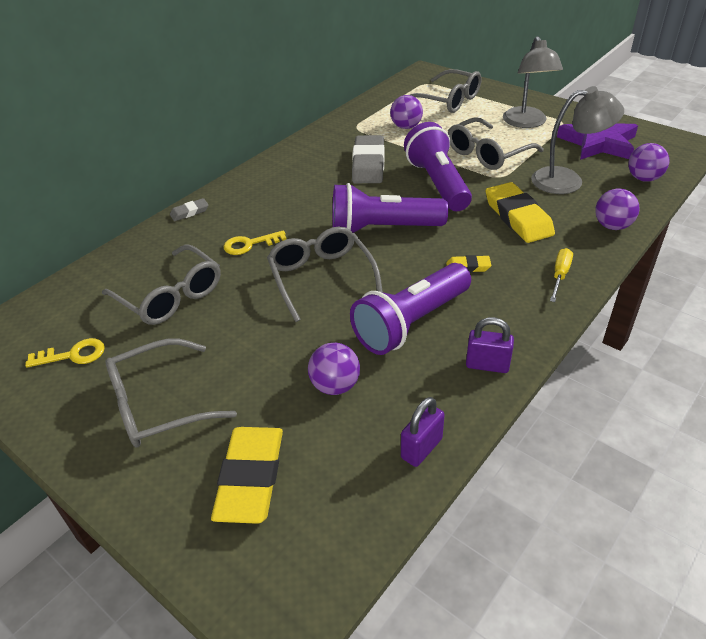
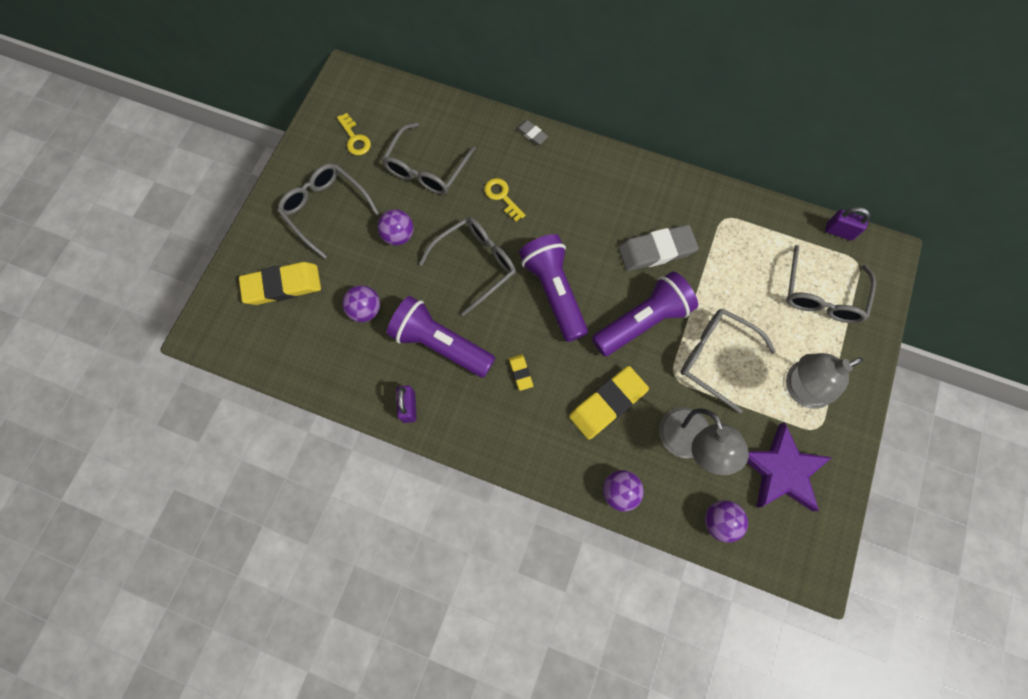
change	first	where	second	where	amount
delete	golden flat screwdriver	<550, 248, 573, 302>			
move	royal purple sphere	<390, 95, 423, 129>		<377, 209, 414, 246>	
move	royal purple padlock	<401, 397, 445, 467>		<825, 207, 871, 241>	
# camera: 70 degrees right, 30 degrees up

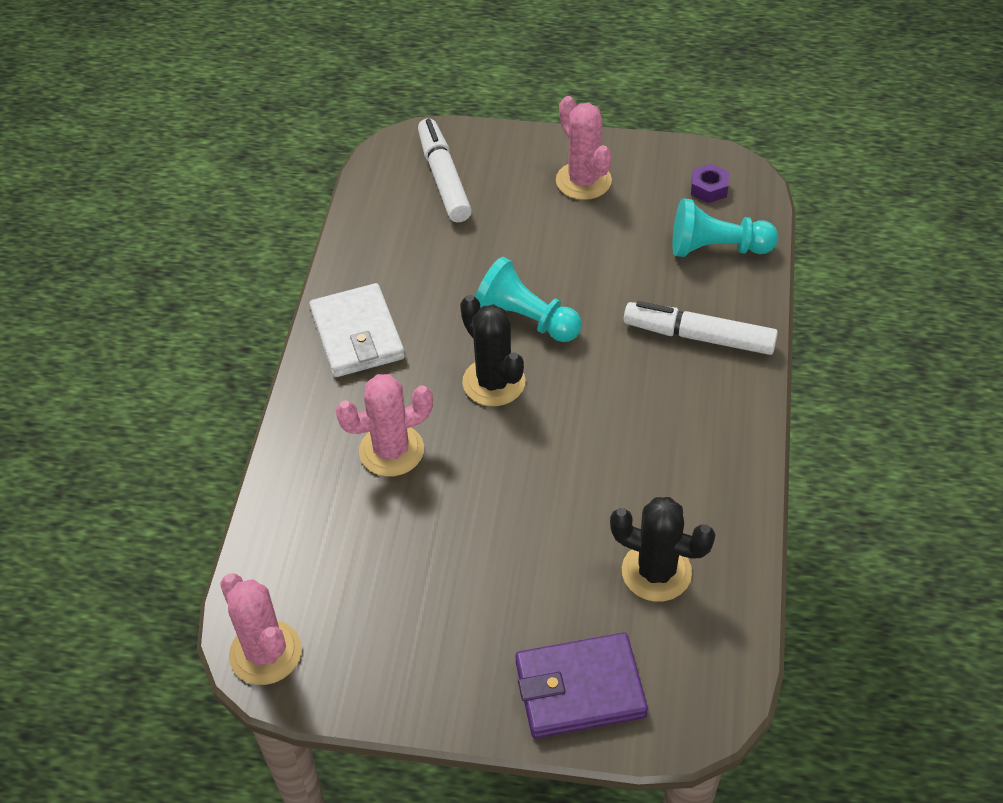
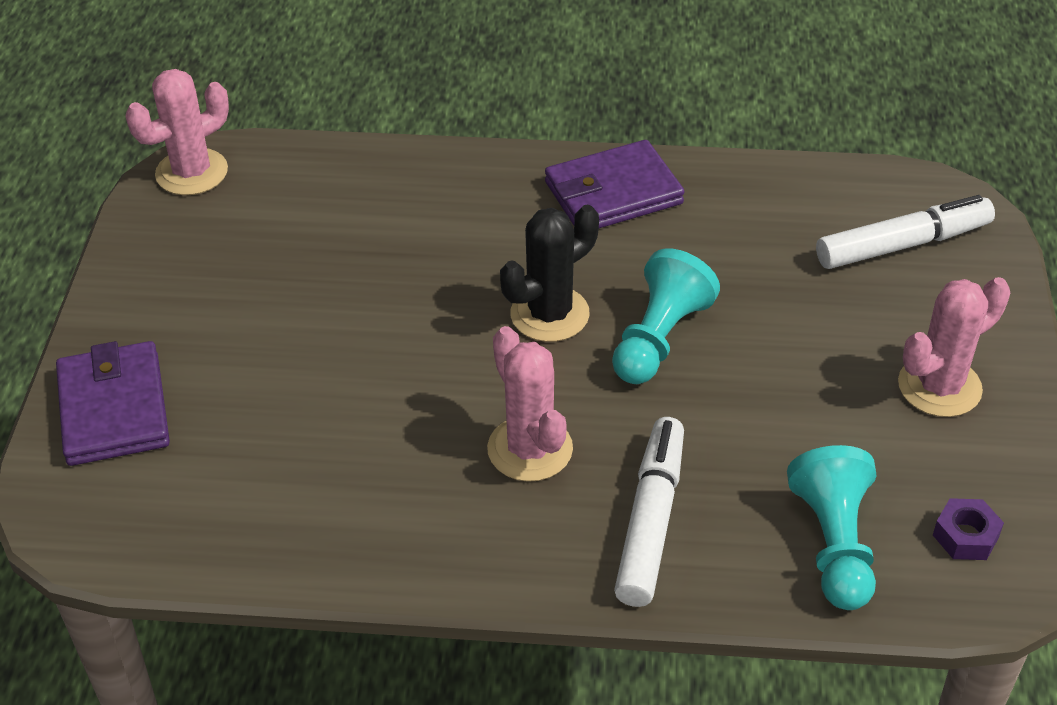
change	first	where	second	where	amount
delete	ebony prickly plant	<610, 497, 715, 602>			
move	rose-pink prickly plant	<336, 374, 433, 476>		<487, 326, 573, 482>	
recolor	white wallet	<309, 283, 405, 377>	royal purple wallet	<545, 140, 685, 228>	
# camera: 85 degrees right, 5 degrees down

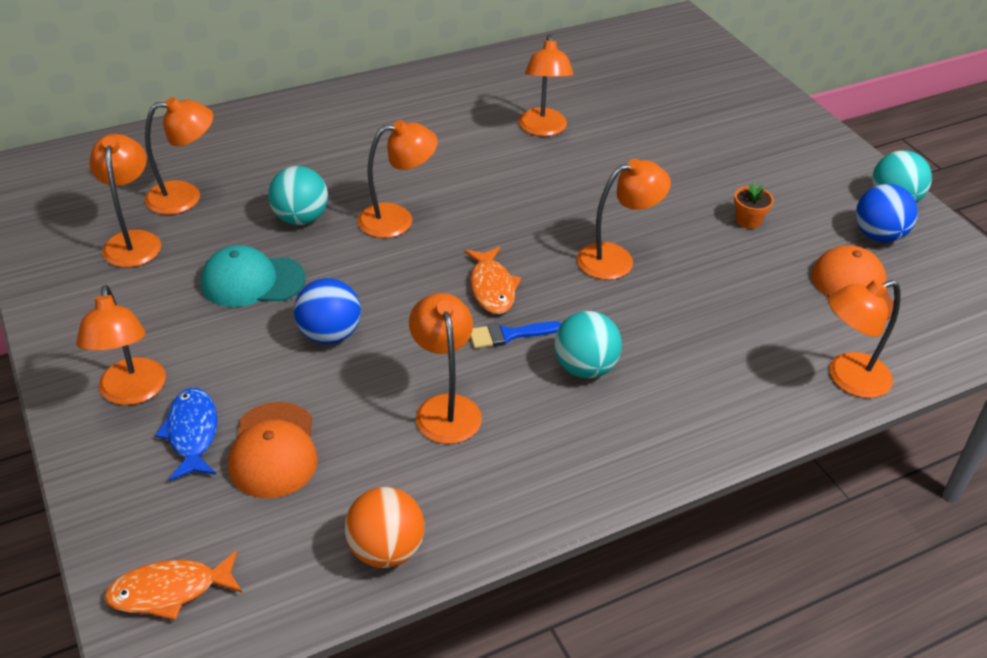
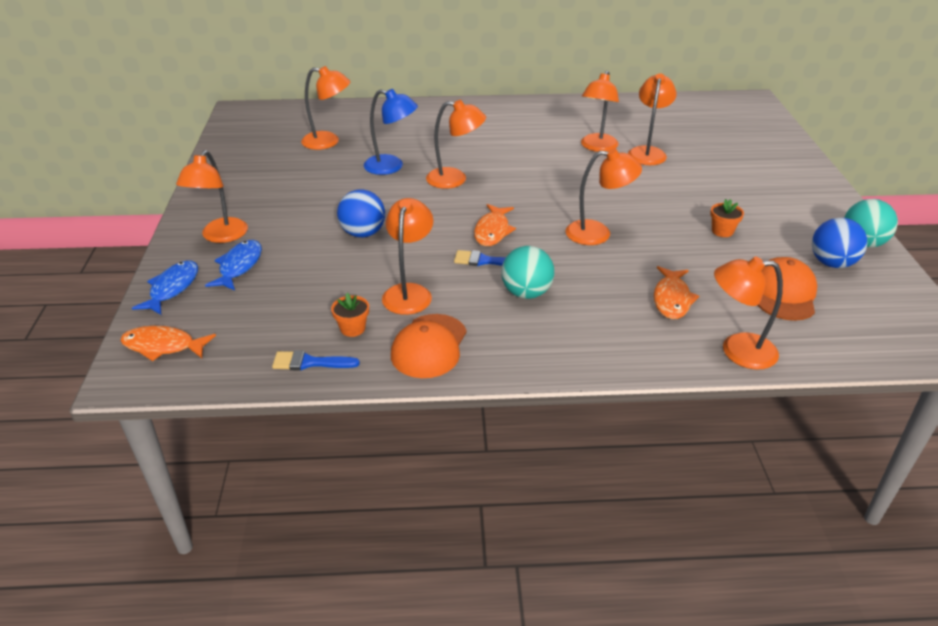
change	first	where	second	where	amount
delete	turquoise peaked cap	<201, 245, 306, 307>			
insert			royal blue fish figure	<132, 261, 198, 315>	
insert			orange-coloured plant pot	<331, 293, 369, 337>	
insert			orange-coloured fish figure	<654, 266, 699, 319>	
move	orange-coloured desk lamp	<89, 134, 161, 267>		<628, 73, 677, 165>	
move	orange-coloured peaked cap	<228, 402, 318, 498>		<391, 314, 467, 378>	
replace	turquoise sphere	<268, 166, 328, 225>	royal blue desk lamp	<364, 89, 418, 175>	
replace	orange-coloured sphere	<345, 487, 425, 568>	royal blue brush	<272, 350, 360, 371>	
# camera: 25 degrees right, 5 degrees down

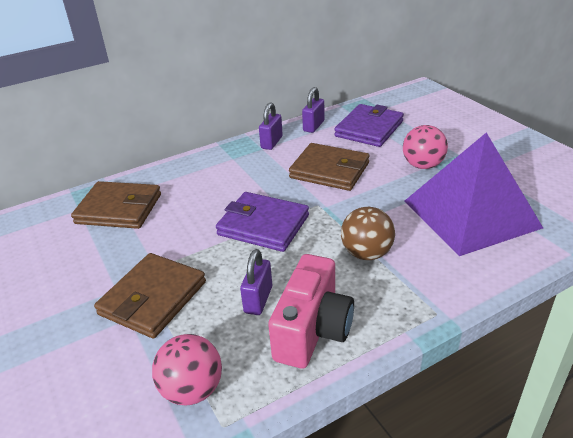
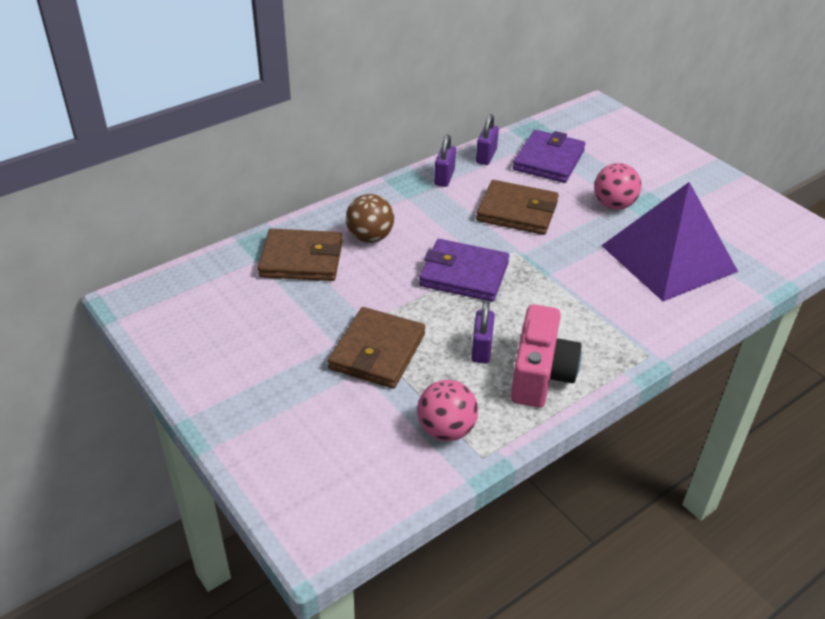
change	first	where	second	where	amount
move	dark brown sphere	<341, 207, 395, 260>		<346, 194, 394, 243>	
# camera: 10 degrees left, 5 degrees up

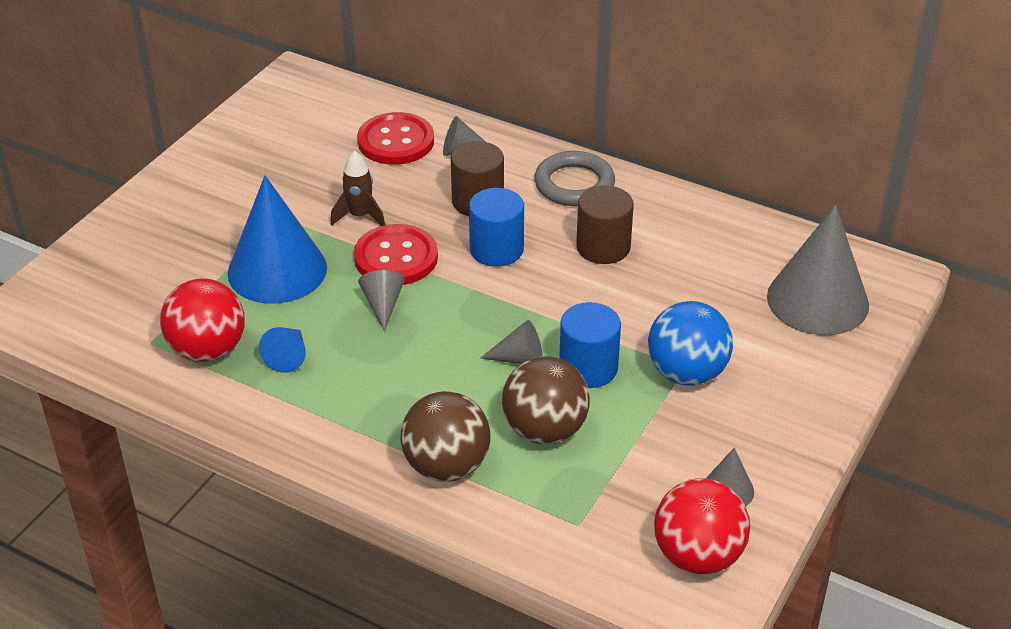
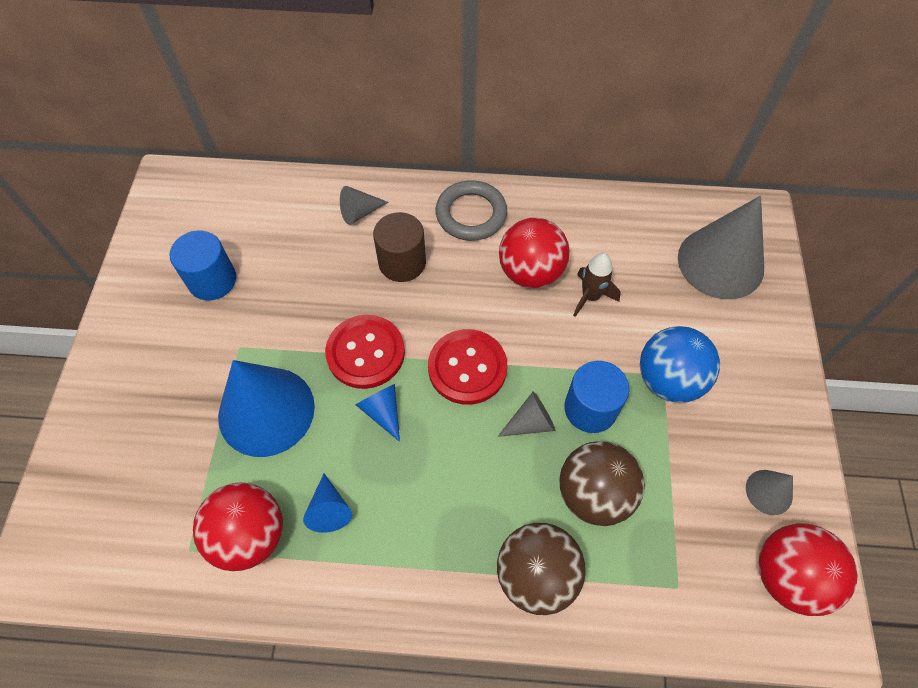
change	first	where	second	where	amount
move	dark brown rocket	<330, 151, 385, 226>		<573, 253, 621, 317>	
move	crimson button	<357, 112, 434, 165>		<428, 329, 507, 405>	
move	royal blue solid cylinder	<469, 188, 524, 267>		<170, 231, 236, 301>	
replace	dark brown solid cylinder	<576, 185, 634, 264>	crimson sphere	<499, 218, 569, 288>	
recolor	grey solid cone	<358, 270, 405, 331>	royal blue solid cone	<355, 384, 400, 442>	
# camera: 25 degrees left, 20 degrees up

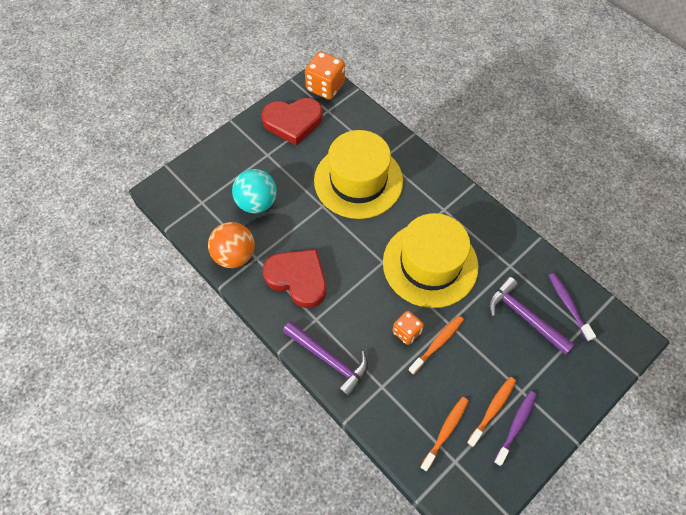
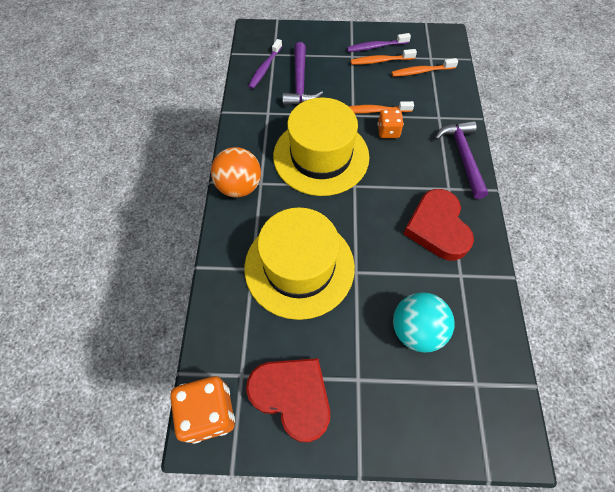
change	first	where	second	where	amount
move	orange-coloured sphere	<208, 222, 255, 268>		<211, 147, 261, 198>	
# camera: 135 degrees left, 0 degrees up

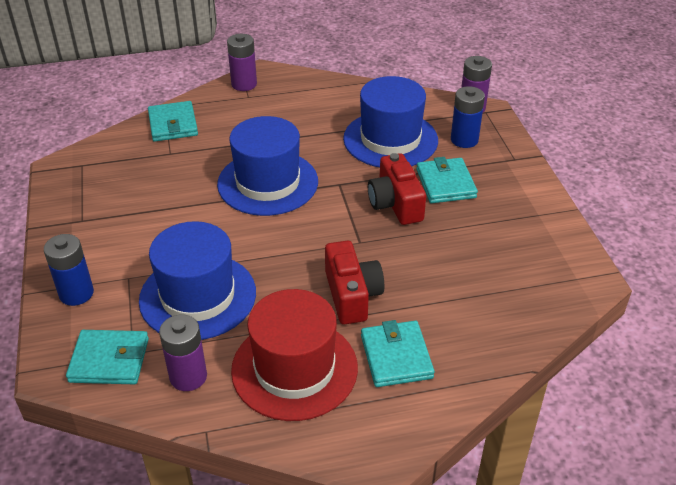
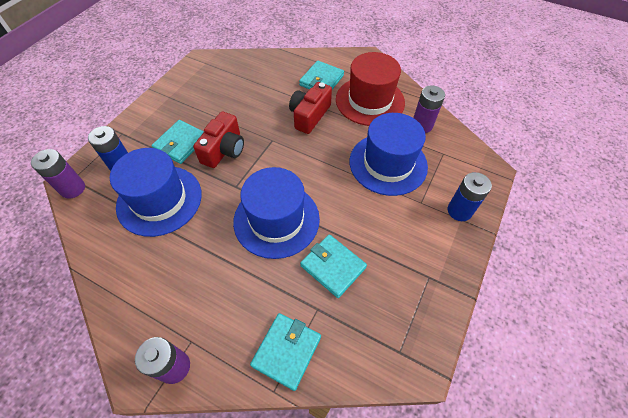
change	first	where	second	where	amount
move	turquoise wallet	<66, 330, 149, 384>		<300, 234, 367, 298>	
# camera: 140 degrees left, 15 degrees up

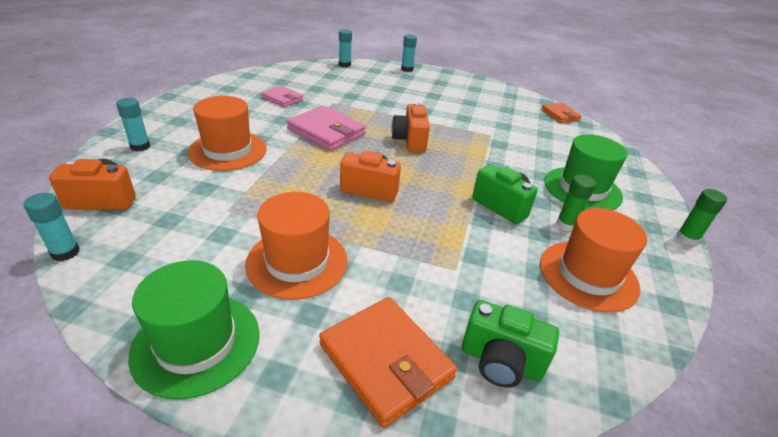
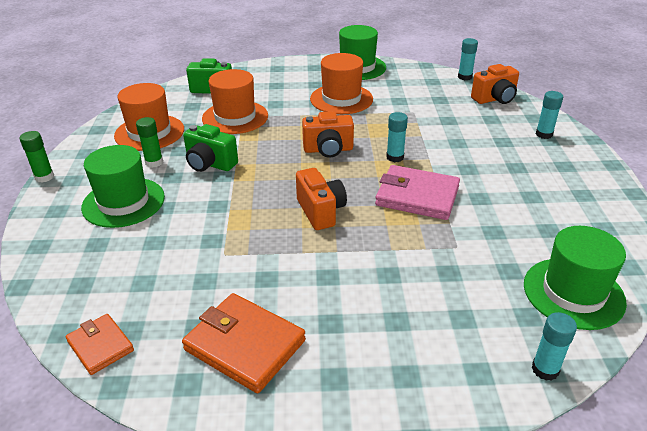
change	first	where	second	where	amount
delete	rose-pink wallet	<261, 86, 303, 107>			
insert			green top hat	<524, 226, 627, 330>	
move	orange-coloured top hat	<188, 96, 266, 171>		<202, 69, 268, 134>	
move	orange-coloured wallet	<319, 297, 457, 428>		<182, 293, 306, 393>	
move	turquoise glue	<401, 34, 417, 72>		<386, 112, 408, 162>	
# camera: 165 degrees right, 0 degrees up

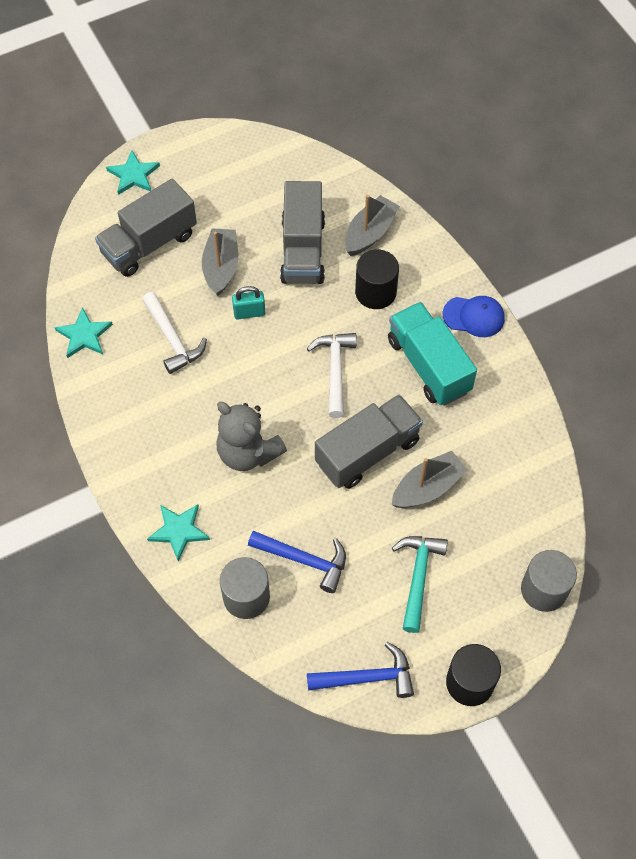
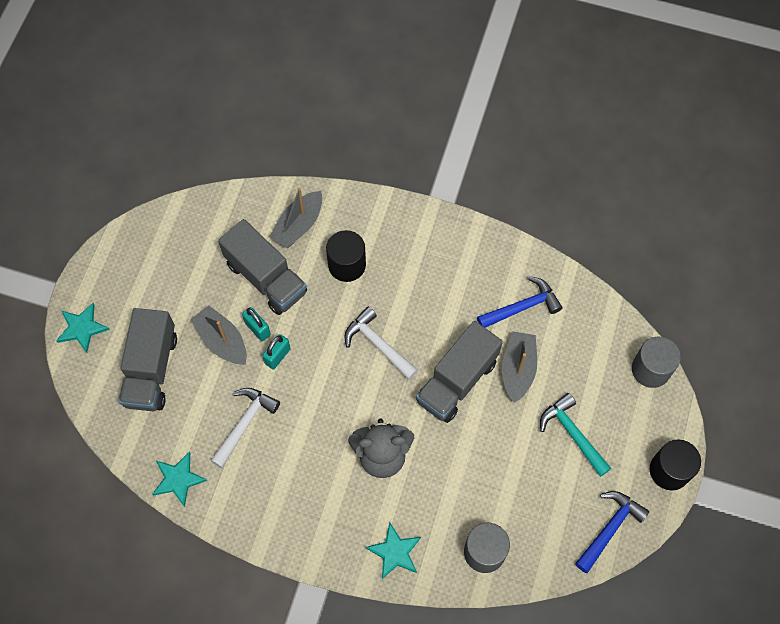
change	first	where	second	where	amount
delete	turquoise toy truck	<388, 302, 477, 406>			
delete	royal blue peaked cap	<443, 296, 505, 337>			
insert			turquoise padlock	<242, 307, 271, 341>	
move	royal blue hammer	<248, 531, 346, 593>		<477, 276, 563, 328>	
rotate	white hammer	<142, 292, 207, 374>		<210, 388, 280, 468>	75 degrees counterclockwise
rotate	grey toy truck	<315, 394, 423, 489>		<416, 321, 503, 423>	150 degrees counterclockwise
rotate	grey toy boat	<345, 195, 400, 256>		<269, 188, 322, 248>	135 degrees counterclockwise
# camera: 45 degrees left, 5 degrees up

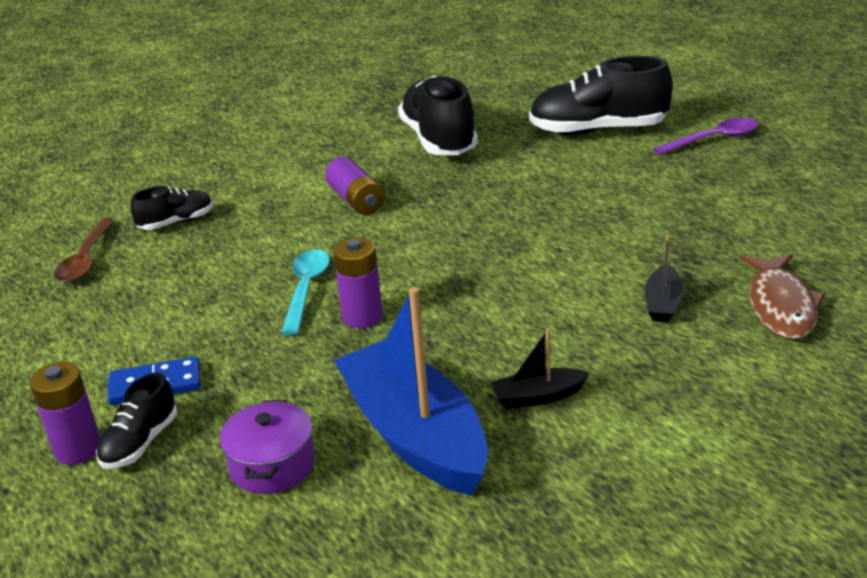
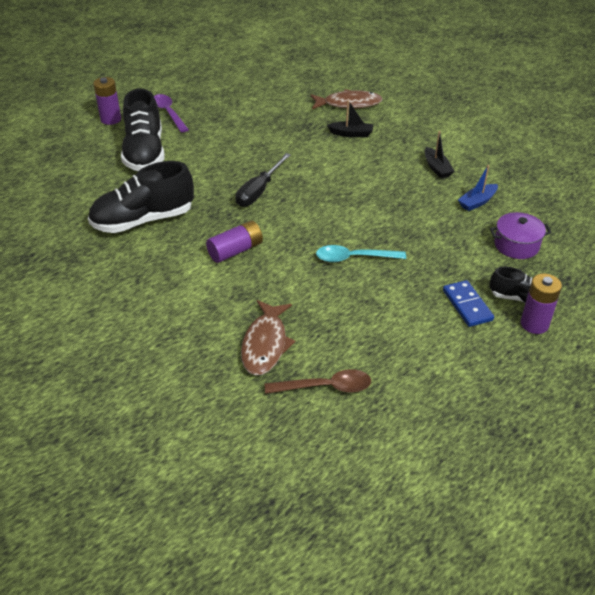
change	first	where	second	where	amount
insert			ebony flat screwdriver	<236, 153, 291, 207>	
move	royal purple power cell	<333, 237, 383, 328>		<93, 77, 121, 125>	
replace	ebony shoe	<131, 186, 213, 230>	dark brown fish figure	<241, 300, 295, 375>	
resize	royal blue toy boat	<334, 287, 488, 496>		<458, 165, 498, 211>	x0.44
# camera: 100 degrees left, 10 degrees up

